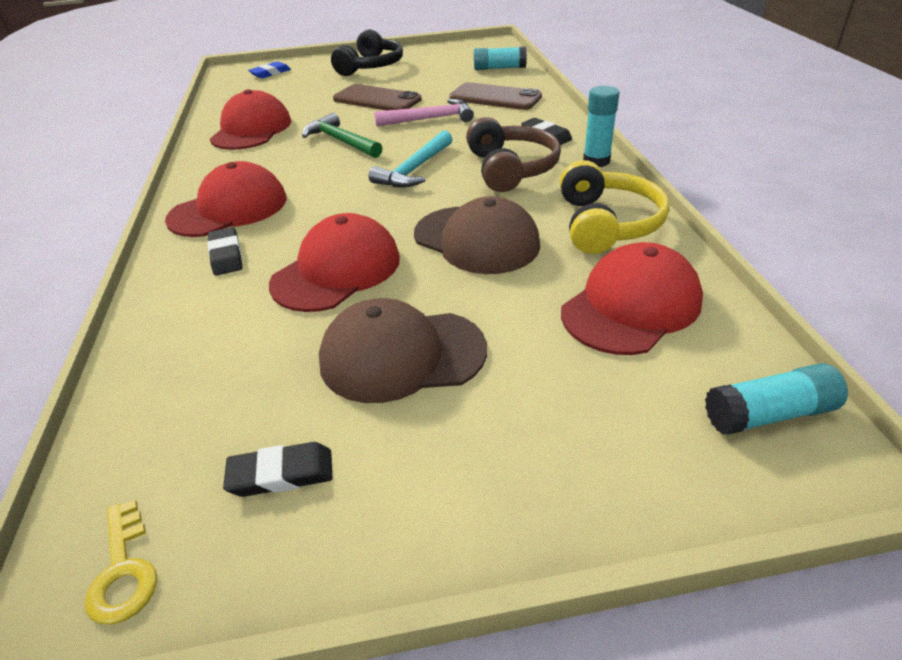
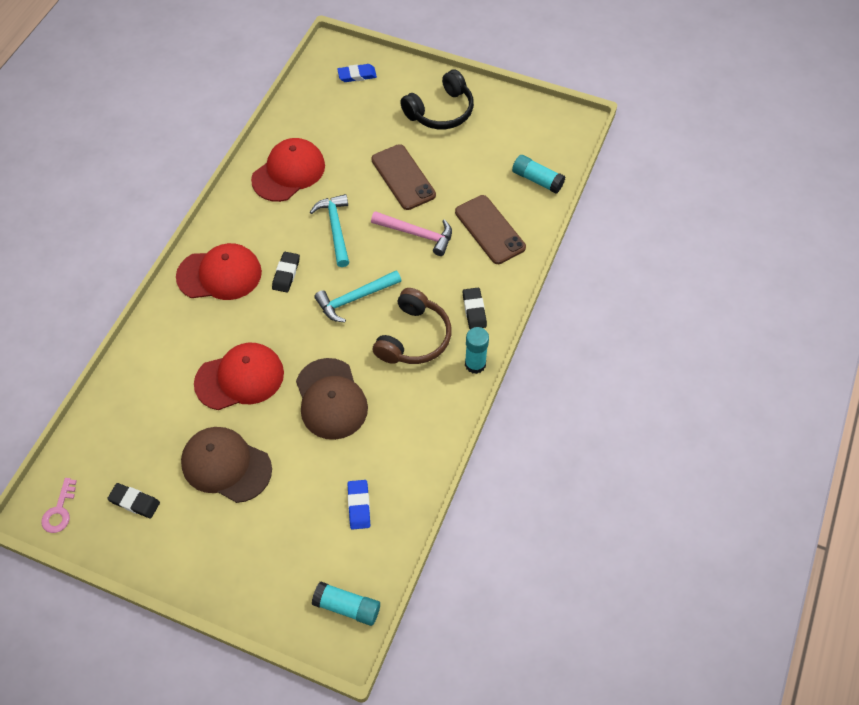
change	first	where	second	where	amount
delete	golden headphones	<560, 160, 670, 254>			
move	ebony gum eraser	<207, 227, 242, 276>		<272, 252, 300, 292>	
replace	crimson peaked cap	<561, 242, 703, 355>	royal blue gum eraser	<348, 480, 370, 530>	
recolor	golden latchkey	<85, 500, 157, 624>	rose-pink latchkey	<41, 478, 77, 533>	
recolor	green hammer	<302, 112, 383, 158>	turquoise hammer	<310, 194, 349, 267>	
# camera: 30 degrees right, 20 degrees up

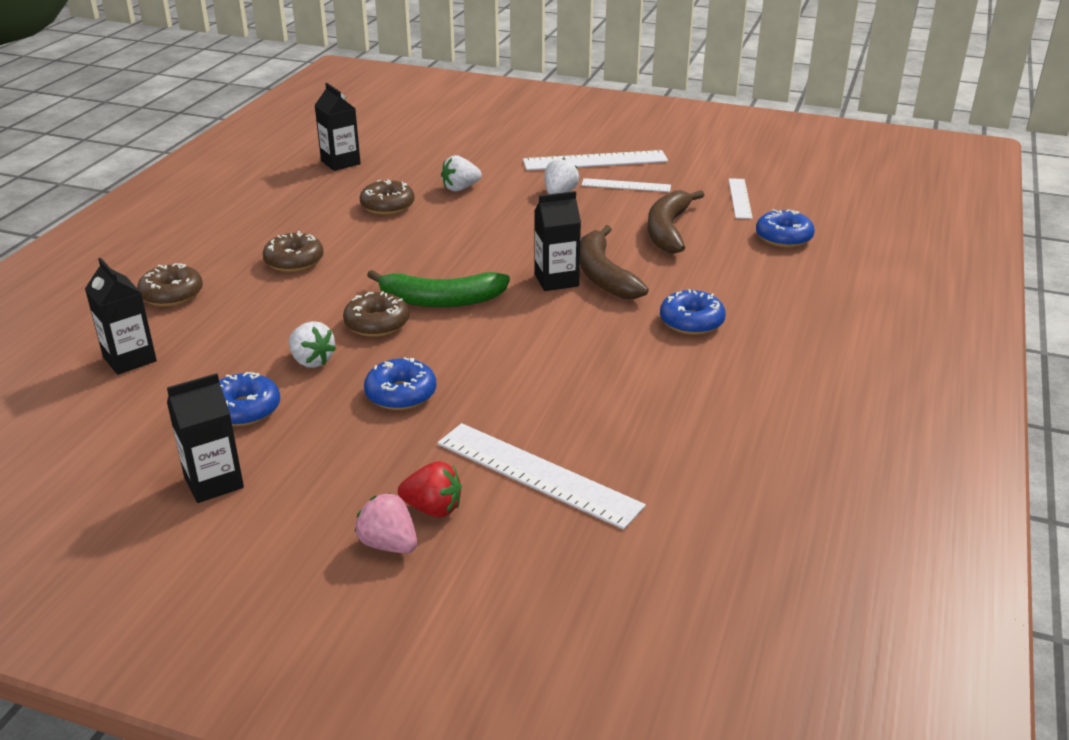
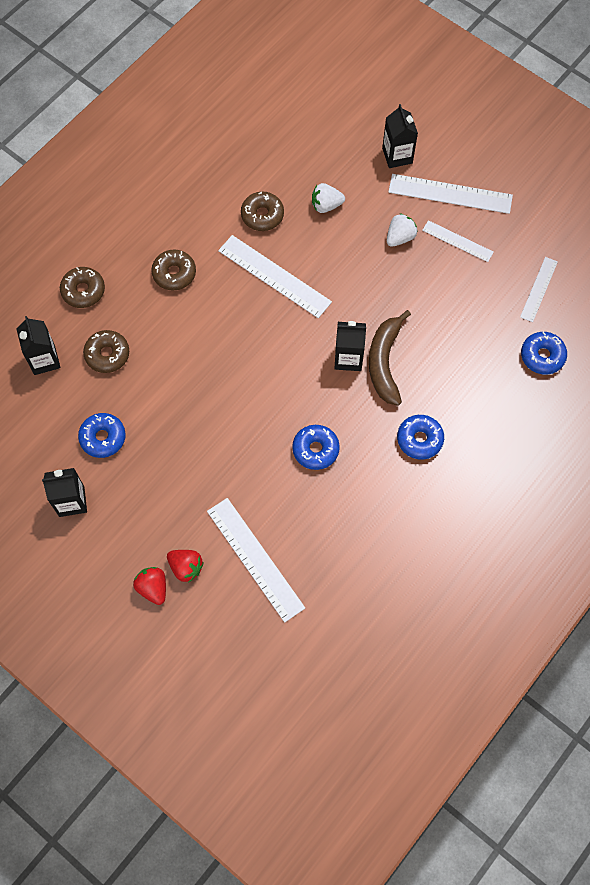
change	first	where	second	where	amount
delete	white strawberry	<289, 321, 336, 368>			
delete	green toy banana	<367, 270, 510, 307>			
delete	dark brown toy banana	<648, 190, 704, 254>			
insert			white straightedge	<218, 235, 332, 318>	
move	ebony milk carton	<314, 83, 361, 171>		<382, 104, 418, 168>	
move	dark brown doughnut	<343, 291, 409, 337>		<83, 330, 129, 373>	
move	royal blue doughnut	<364, 357, 436, 410>		<292, 425, 340, 470>	
recolor	rose-pink strawberry	<355, 493, 417, 553>	crimson strawberry	<133, 567, 166, 605>	
# camera: 20 degrees right, 35 degrees up

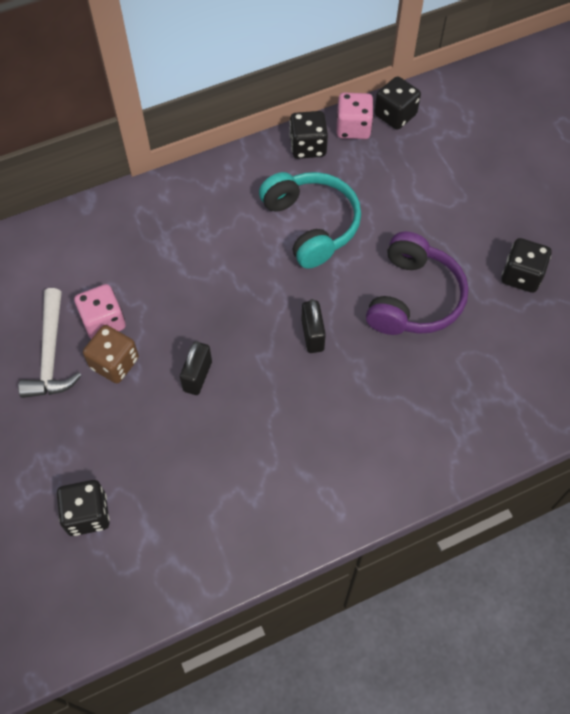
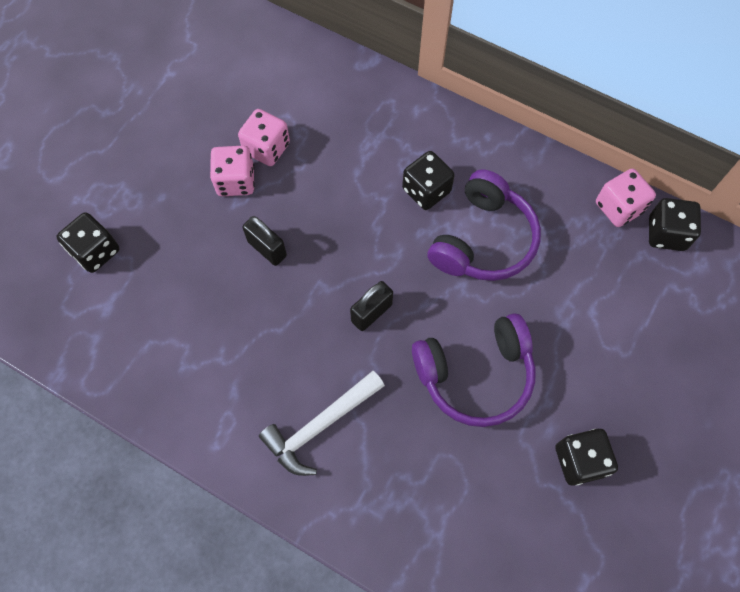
change	first	where	second	where	amount
move	white hammer	<18, 288, 82, 398>		<259, 371, 385, 476>	
move	ebony dice	<290, 111, 328, 159>		<402, 151, 455, 210>	
recolor	dark brown dice	<83, 325, 139, 383>	rose-pink dice	<210, 146, 255, 196>	
recolor	turquoise headphones	<259, 172, 361, 268>	royal purple headphones	<427, 170, 541, 281>	
rotate	ebony padlock	<180, 341, 212, 395>		<242, 216, 287, 266>	60 degrees clockwise
# camera: 55 degrees right, 5 degrees up

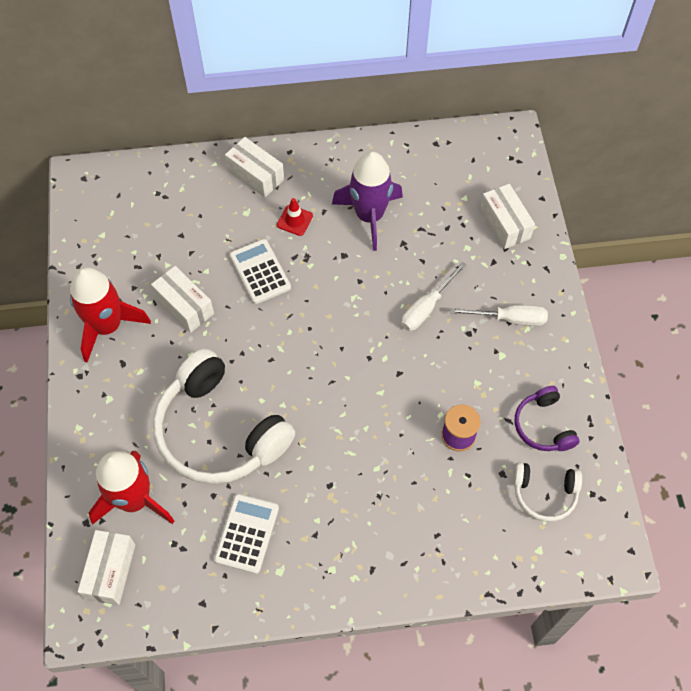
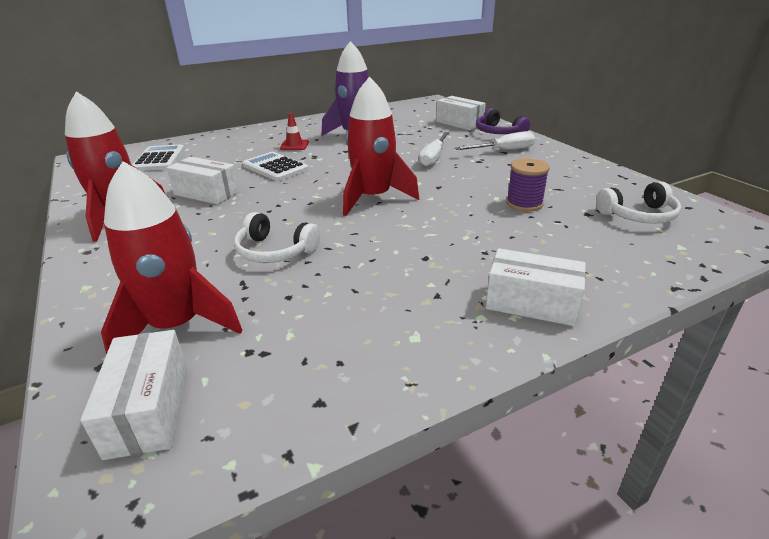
change	first	where	second	where	amount
insert			crimson rocket	<343, 76, 419, 216>	
move	white pocket calculator	<214, 494, 279, 574>		<132, 144, 185, 171>	
move	white parcel	<225, 137, 284, 198>		<486, 248, 586, 326>	
move	royal purple headphones	<515, 386, 580, 451>		<476, 108, 530, 134>	
resize	white headphones	<153, 349, 295, 484>		<234, 212, 320, 263>	x0.49
# camera: 20 degrees left, 30 degrees down

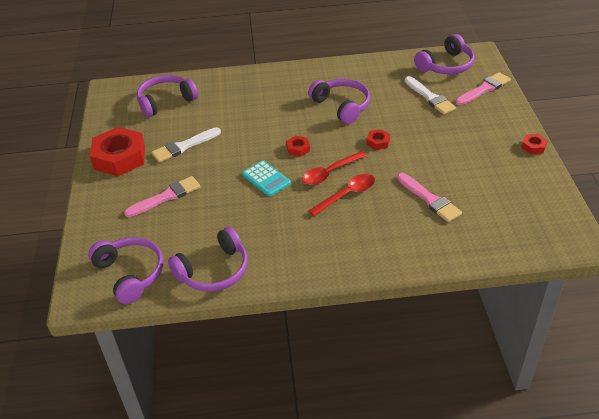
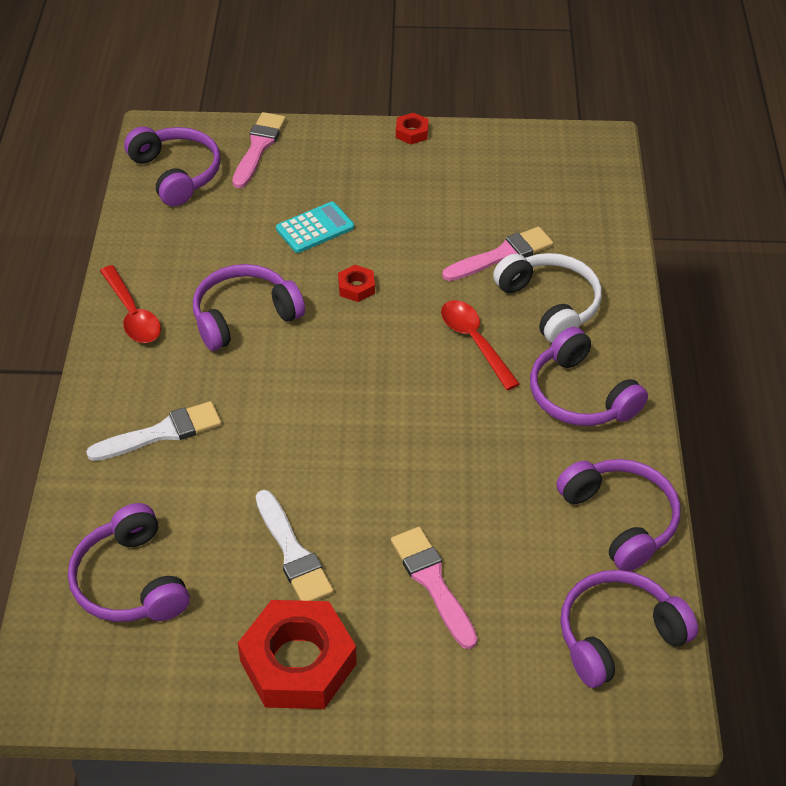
change	first	where	second	where	amount
delete	crimson hexagon nut	<286, 136, 310, 157>			
insert			white headphones	<493, 253, 602, 343>	
insert			royal purple headphones	<530, 327, 648, 426>	
move	turquoise pocket calculator	<242, 160, 291, 196>		<276, 202, 354, 253>	
move	crimson spoon	<302, 151, 367, 185>		<100, 265, 161, 343>	
move	white brush	<405, 76, 456, 115>		<86, 401, 222, 461>	
rotate	rose-pink brush	<455, 72, 511, 105>		<232, 112, 286, 188>	45 degrees clockwise
# camera: 85 degrees left, 5 degrees up

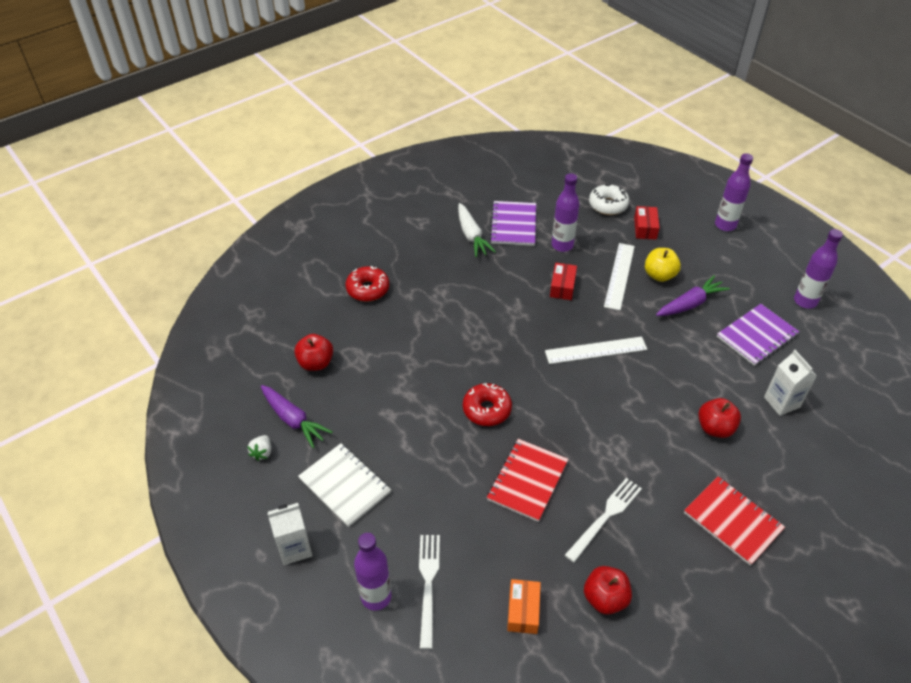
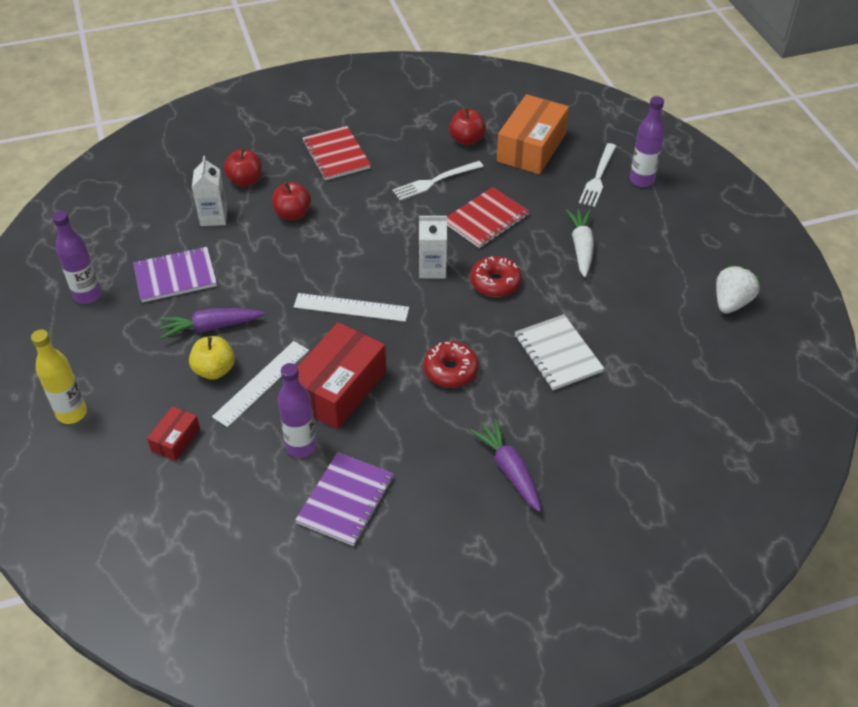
change	first	where	second	where	amount
delete	white doughnut	<589, 184, 629, 215>			
move	royal purple toy carrot	<261, 385, 332, 448>		<470, 419, 541, 512>	
move	white milk carton	<267, 503, 312, 565>		<419, 216, 447, 278>	
move	crimson apple fruit	<294, 334, 333, 371>		<224, 148, 262, 187>	
move	white notepad	<298, 443, 391, 527>		<515, 314, 604, 390>	
move	crimson doughnut	<346, 266, 389, 302>		<424, 341, 479, 388>	
move	white toy carrot	<458, 203, 496, 257>		<566, 209, 594, 277>	
recolor	royal purple bottle	<715, 153, 753, 231>	golden bottle	<31, 329, 87, 424>	
resize	white strawberry	<247, 435, 271, 461>		<716, 265, 761, 314>	x1.79
resize	orange-coloured parcel	<507, 579, 541, 634>		<497, 94, 569, 174>	x2.03
resize	crimson parcel	<550, 263, 577, 300>		<297, 322, 386, 430>	x2.03
# camera: 160 degrees left, 0 degrees up

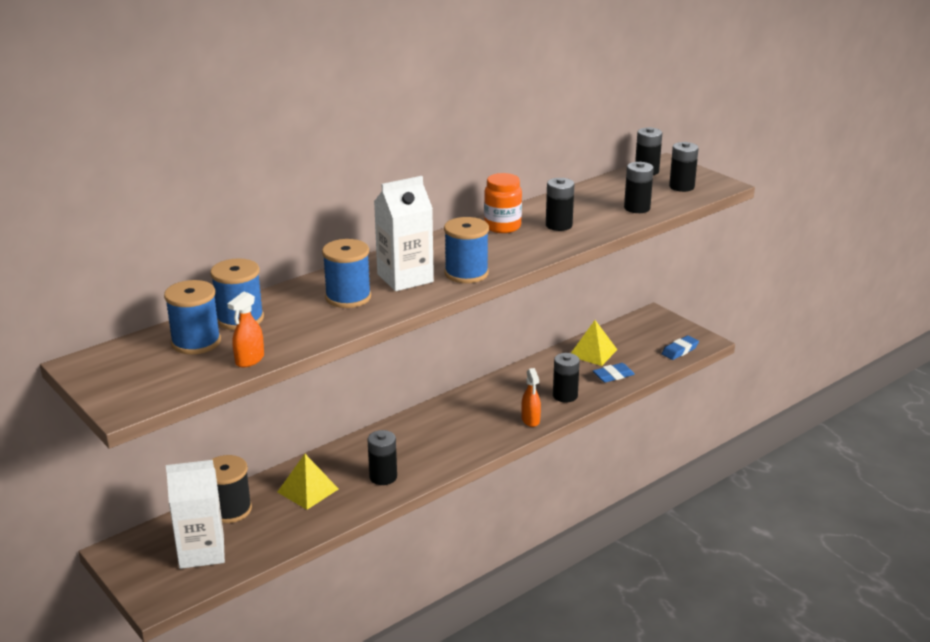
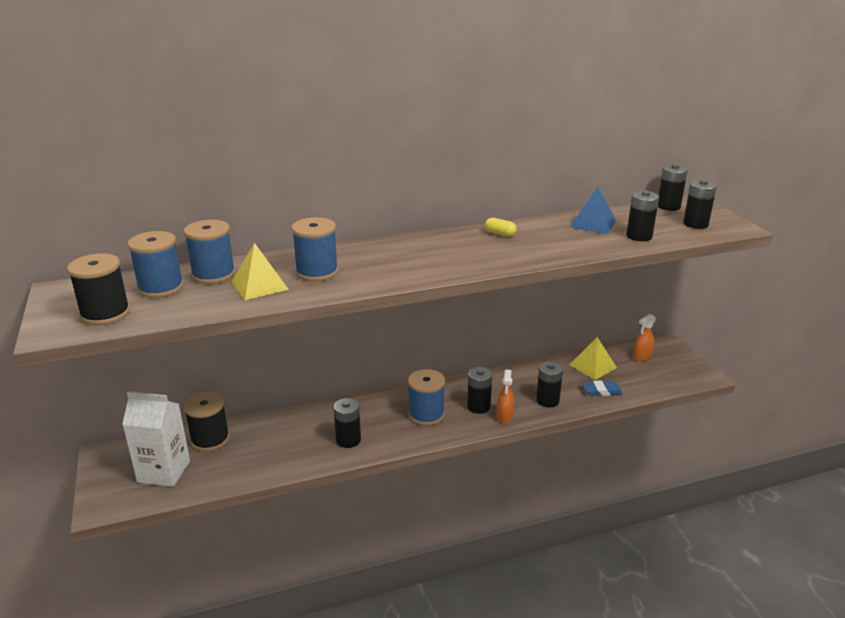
change	first	where	second	where	amount
delete	white milk carton	<374, 176, 434, 291>			
delete	royal blue gum eraser	<662, 336, 699, 360>			
insert			ebony bobbin	<67, 253, 130, 325>	
insert			royal blue pyramid shape	<570, 187, 616, 234>	
move	orange-coloured sprayer	<227, 291, 264, 367>		<633, 314, 656, 362>	
move	golden pyramid shape	<277, 454, 338, 510>		<231, 243, 289, 300>	
move	royal blue bobbin	<444, 217, 489, 283>		<408, 369, 445, 426>	
move	ebony power cell	<546, 178, 574, 231>		<467, 367, 492, 414>	
replace	orange-coloured preserve jar	<484, 173, 522, 233>	golden pill shape	<485, 218, 517, 237>	
# camera: 20 degrees right, 0 degrees up

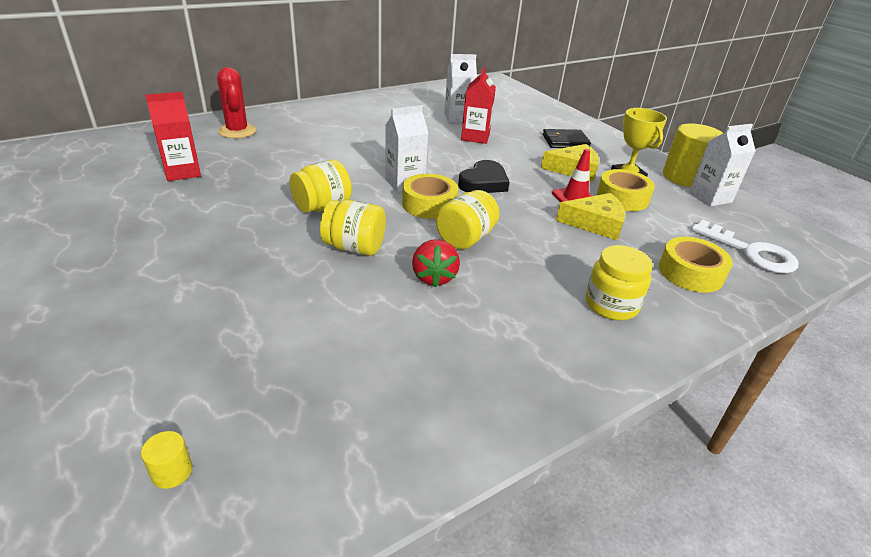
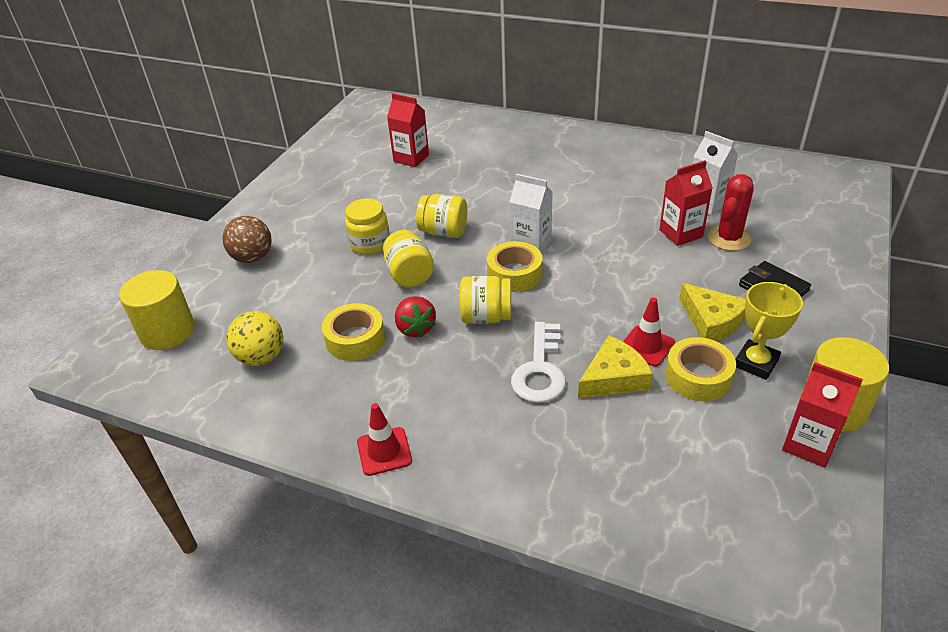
change	first	where	second	where	amount
delete	ebony heart	<458, 160, 509, 193>			
insert			dark brown sphere	<222, 216, 272, 263>	
insert			golden sphere	<226, 311, 283, 366>	
insert			crimson safety cone	<357, 403, 412, 476>	
move	crimson prickly plant	<217, 67, 256, 138>		<708, 174, 754, 251>	
move	golden preserve jar	<586, 245, 653, 320>		<345, 198, 390, 255>	
move	golden tape	<659, 237, 733, 293>		<322, 303, 385, 361>	
move	white latchkey	<691, 219, 798, 274>		<511, 322, 566, 403>	
recolor	white milk carton	<689, 124, 756, 206>	crimson milk carton	<782, 362, 863, 468>	
rotate	crimson strawberry	<412, 239, 460, 287>		<395, 296, 436, 338>	75 degrees counterclockwise
rotate	golden piece of cheese	<556, 193, 625, 241>		<578, 335, 653, 398>	90 degrees counterclockwise
resize	golden solid cylinder	<141, 431, 192, 489>		<119, 270, 195, 350>	x2.45
# camera: 60 degrees right, 5 degrees up

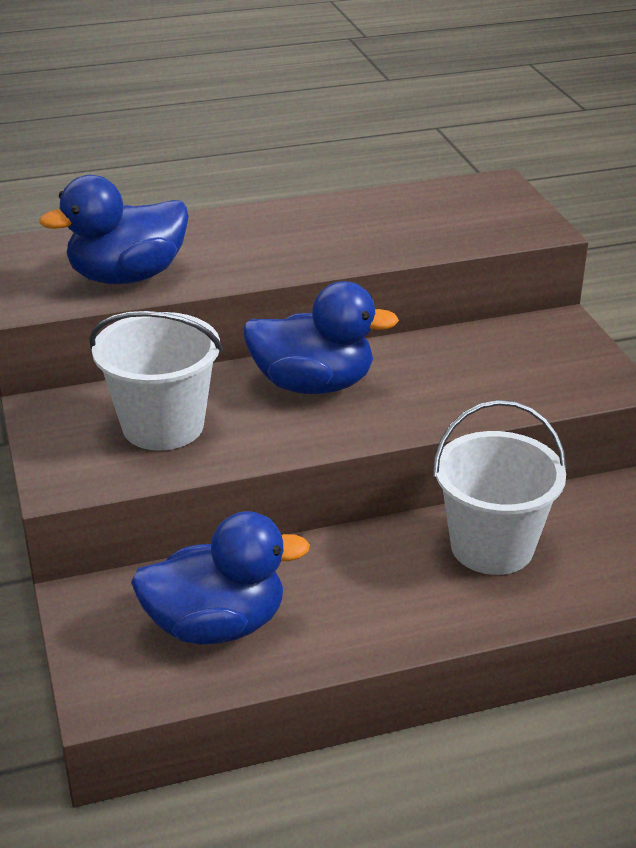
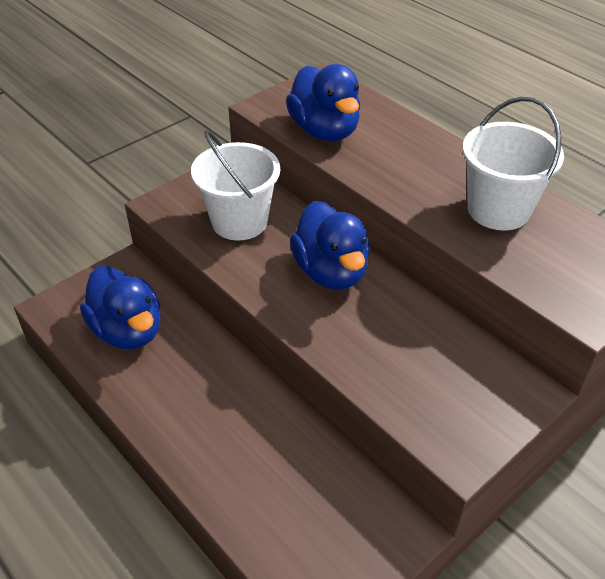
change	first	where	second	where	amount
move	white pail	<433, 400, 567, 575>		<462, 97, 564, 230>	
rotate	royal blue toy duck	<40, 175, 189, 284>		<286, 64, 361, 141>	150 degrees counterclockwise
# camera: 65 degrees right, 10 degrees up

